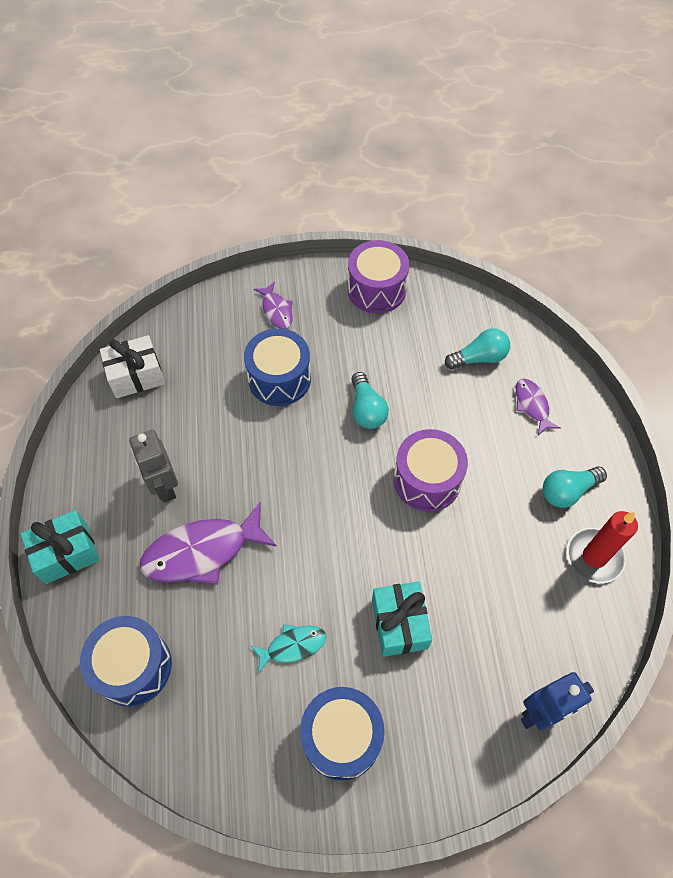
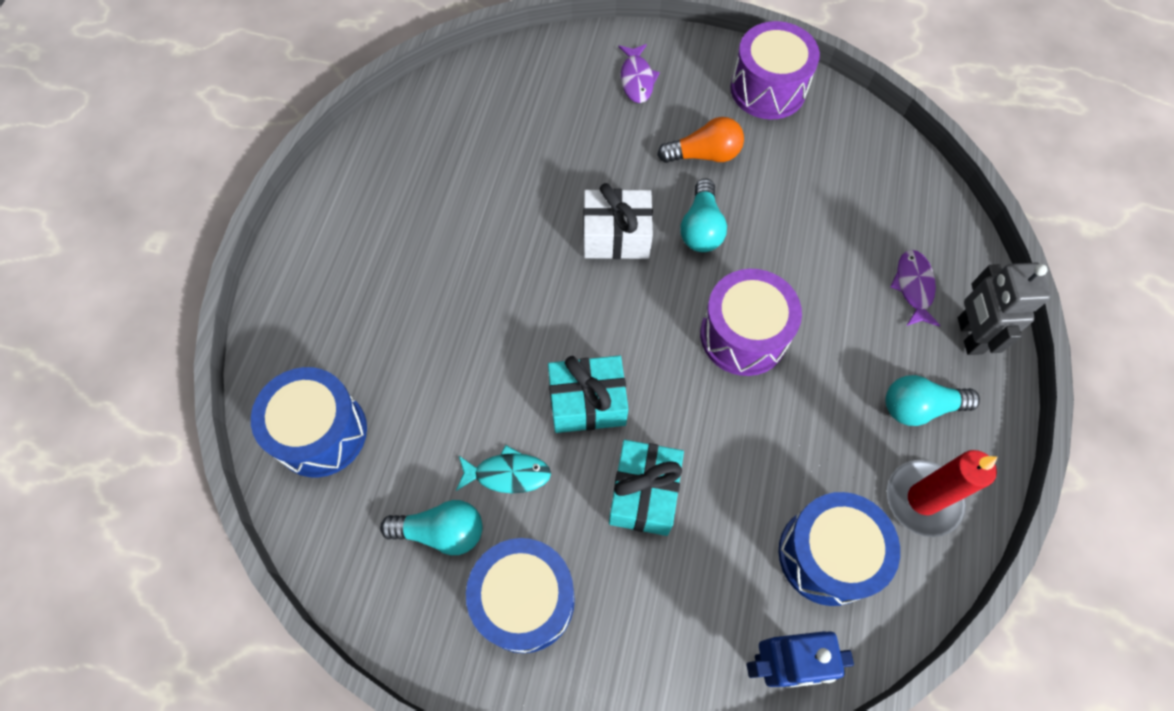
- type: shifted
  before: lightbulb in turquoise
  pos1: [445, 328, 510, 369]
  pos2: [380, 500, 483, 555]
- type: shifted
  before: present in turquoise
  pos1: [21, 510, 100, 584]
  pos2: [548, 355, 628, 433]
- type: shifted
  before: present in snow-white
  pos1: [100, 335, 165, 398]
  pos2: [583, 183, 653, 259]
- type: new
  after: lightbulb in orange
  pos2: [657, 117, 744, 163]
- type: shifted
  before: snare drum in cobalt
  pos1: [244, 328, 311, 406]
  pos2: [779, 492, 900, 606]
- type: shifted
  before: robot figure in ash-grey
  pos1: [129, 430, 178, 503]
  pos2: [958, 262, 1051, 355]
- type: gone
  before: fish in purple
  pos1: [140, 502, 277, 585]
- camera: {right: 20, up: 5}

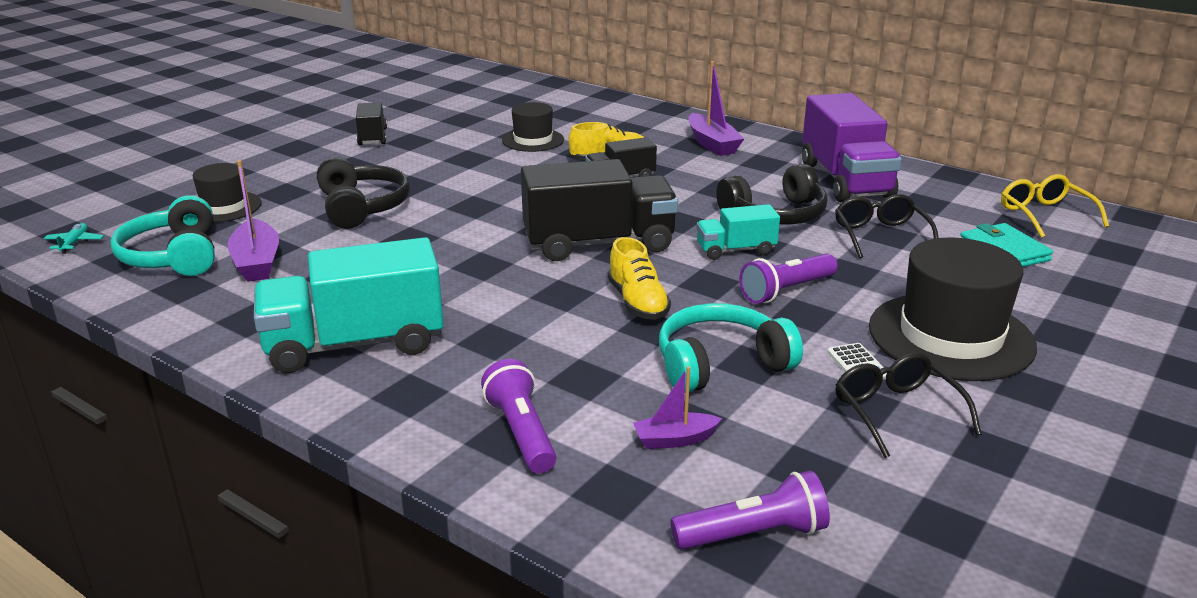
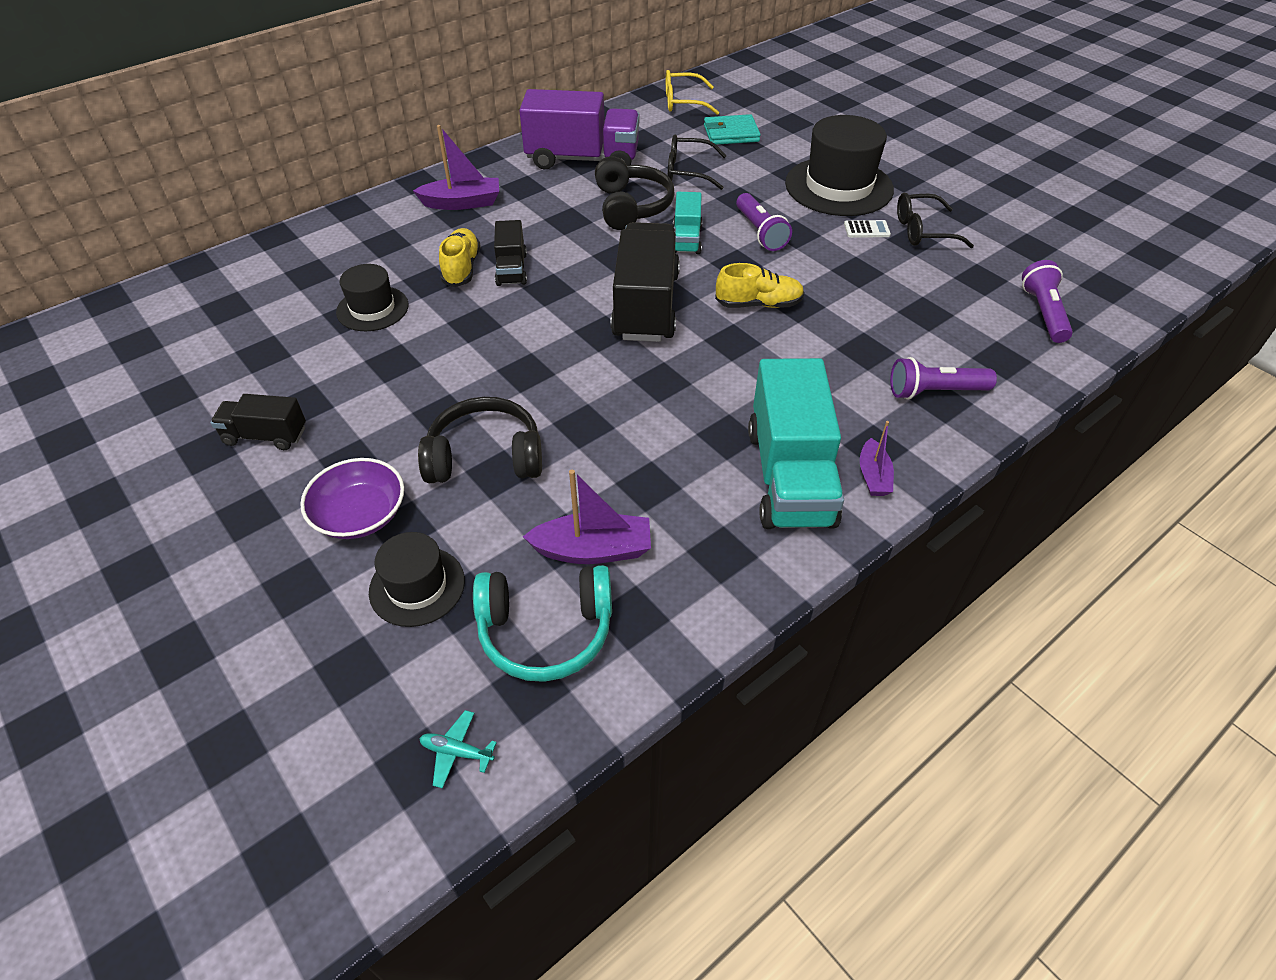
- type: new
  after: bowl in purple
  pos2: [300, 458, 404, 539]
- type: shifted
  before: sailboat in purple
  pos1: [633, 366, 722, 449]
  pos2: [860, 421, 894, 496]
- type: gone
  before: headphones in turquoise
  pos1: [659, 303, 803, 392]
- camera: {right: -75, up: 20}

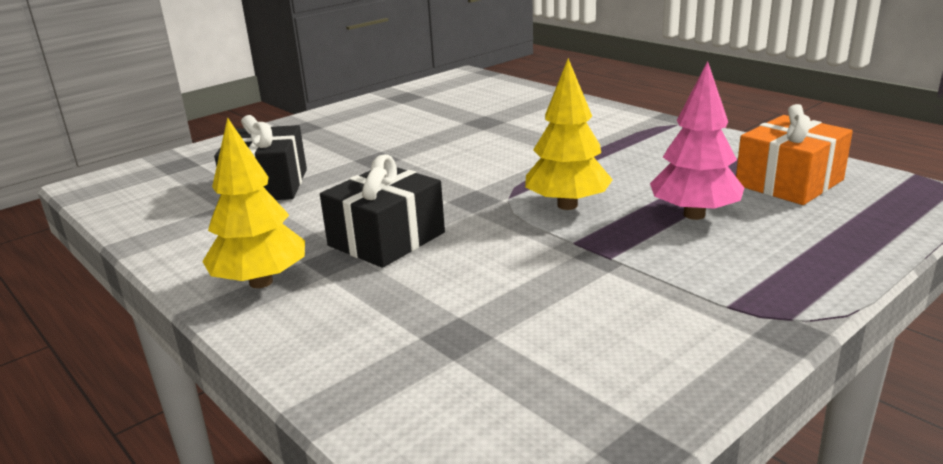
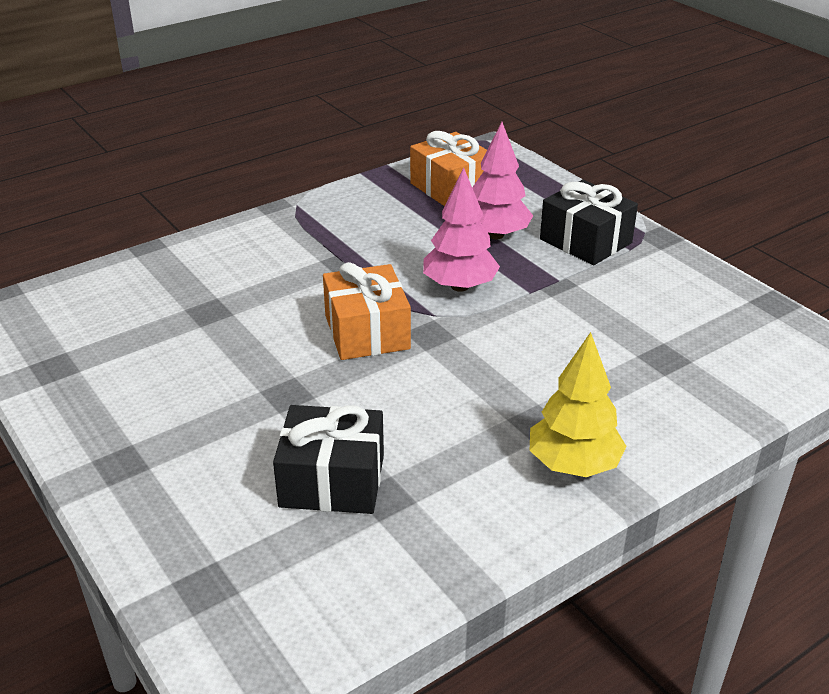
- type: new
  after: present in orange
  pos2: [323, 262, 411, 360]
- type: repainted
  before: fir tree in golden
  after: fir tree in rosy
  pos1: [525, 58, 613, 210]
  pos2: [423, 168, 500, 292]
- type: shifted
  before: present in ebony
  pos1: [320, 154, 445, 268]
  pos2: [540, 180, 638, 265]
- camera: {right: -85, up: 10}

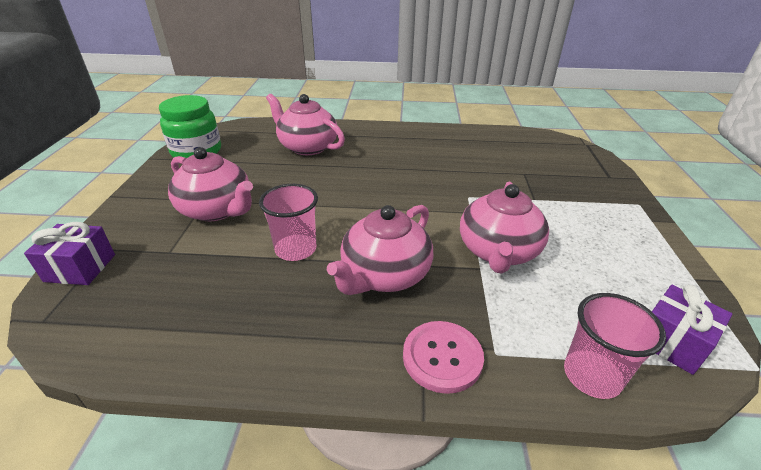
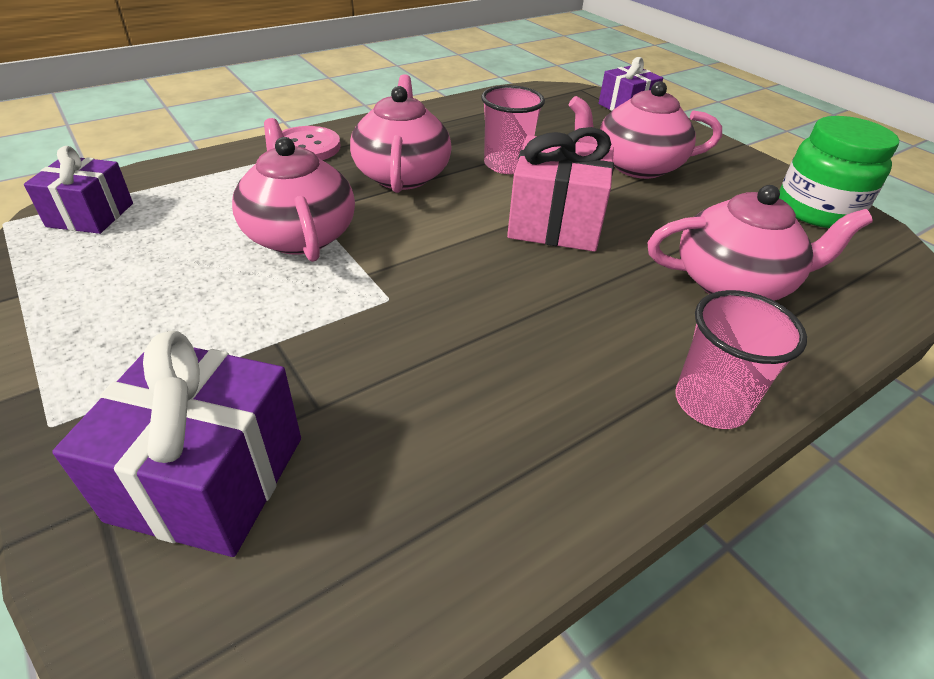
- type: new
  after: present in purple
  pos2: [52, 330, 301, 557]
- type: new
  after: present in rosy
  pos2: [507, 127, 614, 252]
- type: shifted
  before: tumbler in rosy
  pos1: [564, 293, 666, 399]
  pos2: [675, 290, 807, 429]
- camera: {right: 140, up: 5}

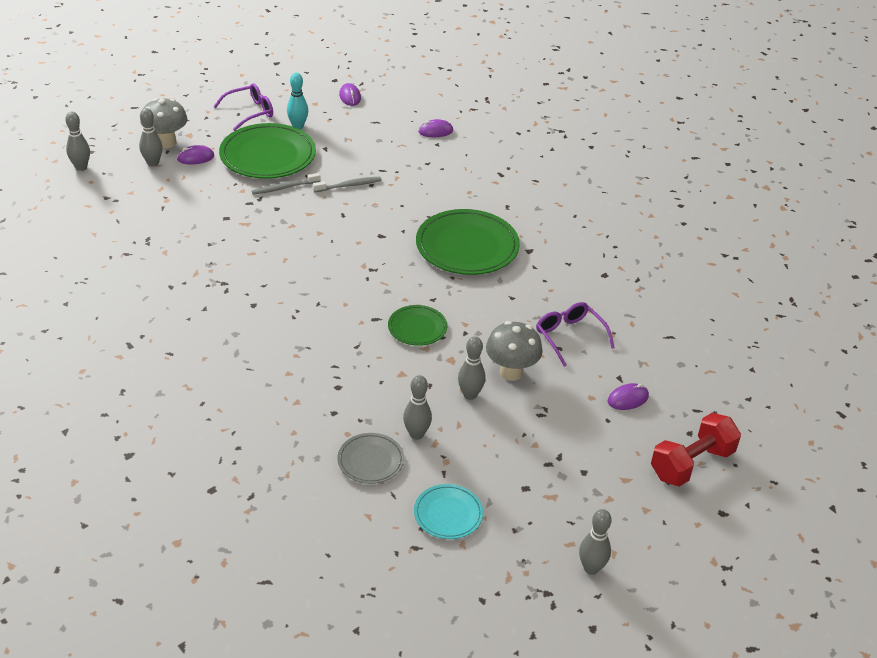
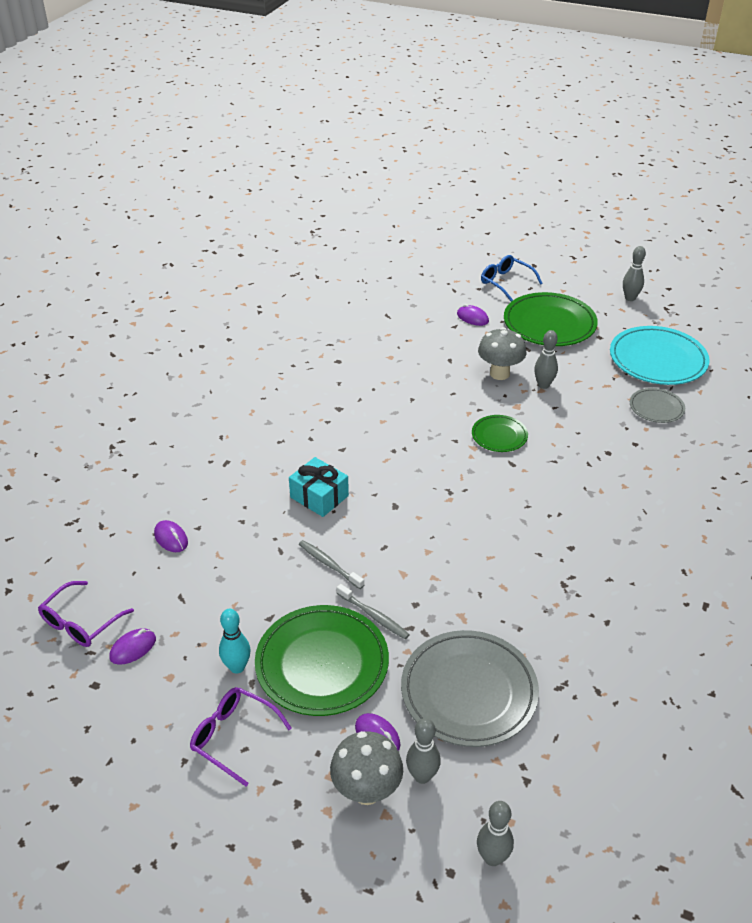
- type: shifted
  before: spectacles in purple
  pos1: [536, 302, 615, 367]
  pos2: [38, 581, 134, 647]
- type: new
  after: present in turquoise
  pos2: [289, 457, 349, 517]
- type: new
  after: dinner plate in ash-grey
  pos2: [401, 630, 539, 747]
- type: swapped
  before: free weight in crimson
  after: spectacles in cobalt
  pos1: [651, 413, 741, 487]
  pos2: [481, 255, 543, 302]
- type: shifted
  before: dinner plate in green
  pos1: [416, 209, 520, 275]
  pos2: [504, 292, 598, 346]
- type: scaled
  before: dinner plate in turquoise
  pos1: [414, 484, 483, 539]
  pos2: [610, 326, 710, 385]
  scale: 1.89
- type: gone
  before: bowling pin in ash-grey
  pos1: [403, 375, 432, 440]
- camera: {right: -115, up: 0}

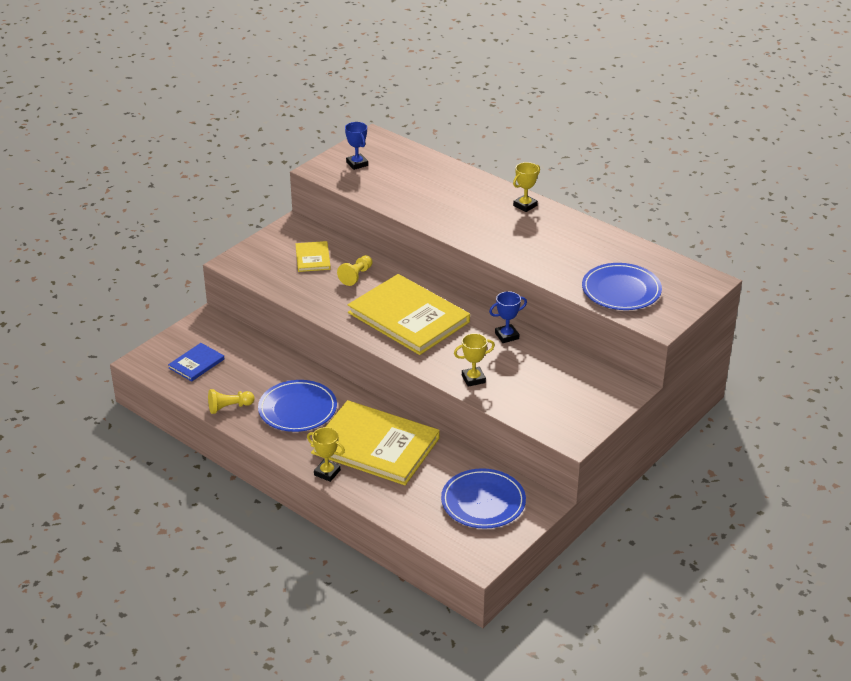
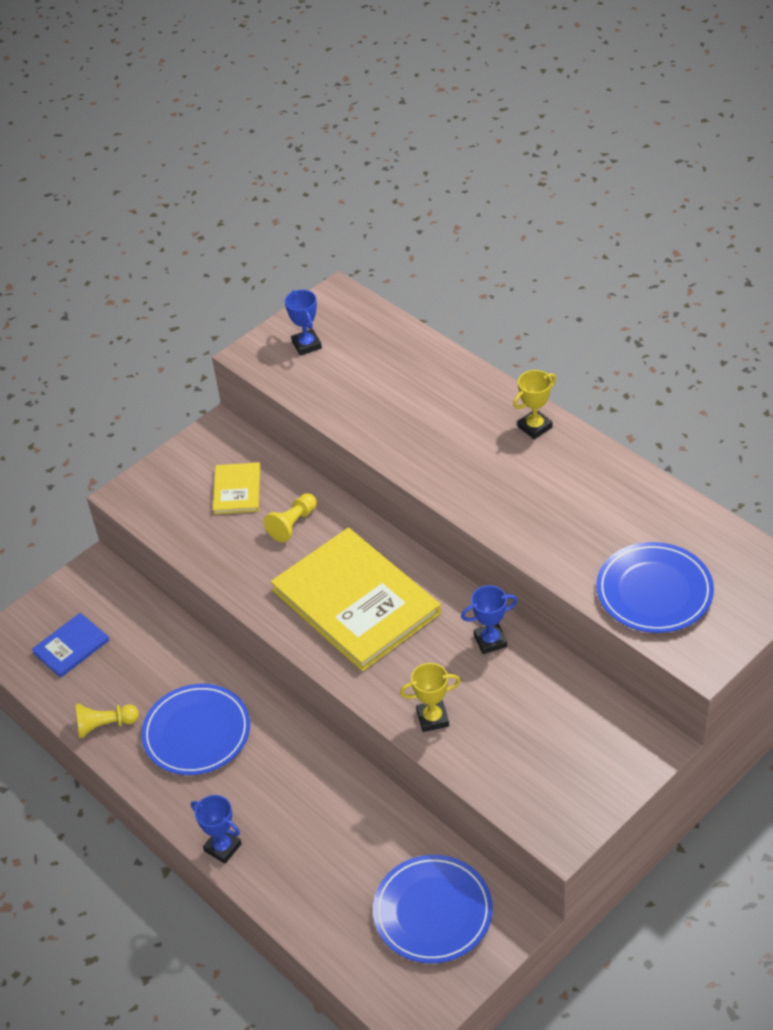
- type: repainted
  before: award cup in golden
  after: award cup in cobalt
  pos1: [307, 427, 345, 482]
  pos2: [191, 795, 242, 864]
- type: gone
  before: hardcover in golden
  pos1: [311, 400, 440, 485]
- camera: {right: 10, up: 10}

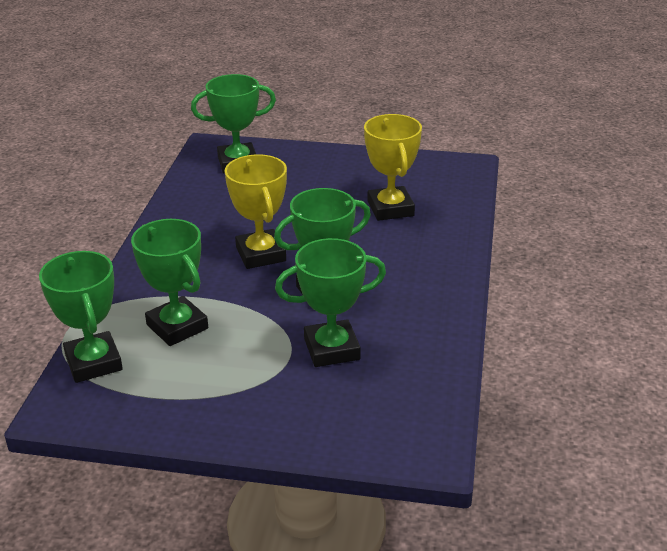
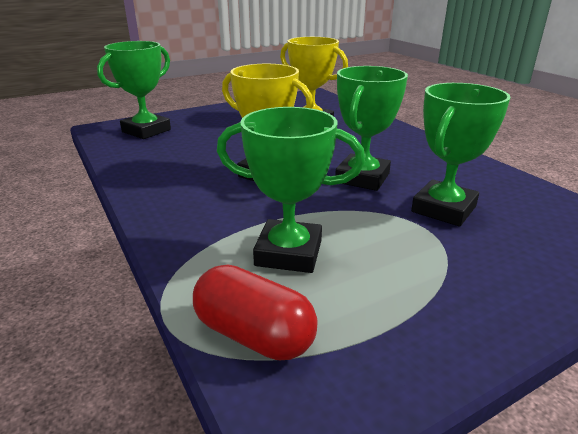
- type: swapped
  before: award cup in green
  after: capsule in crimson
  pos1: [39, 251, 123, 383]
  pos2: [193, 265, 318, 360]
- camera: {right: -40, up: -5}

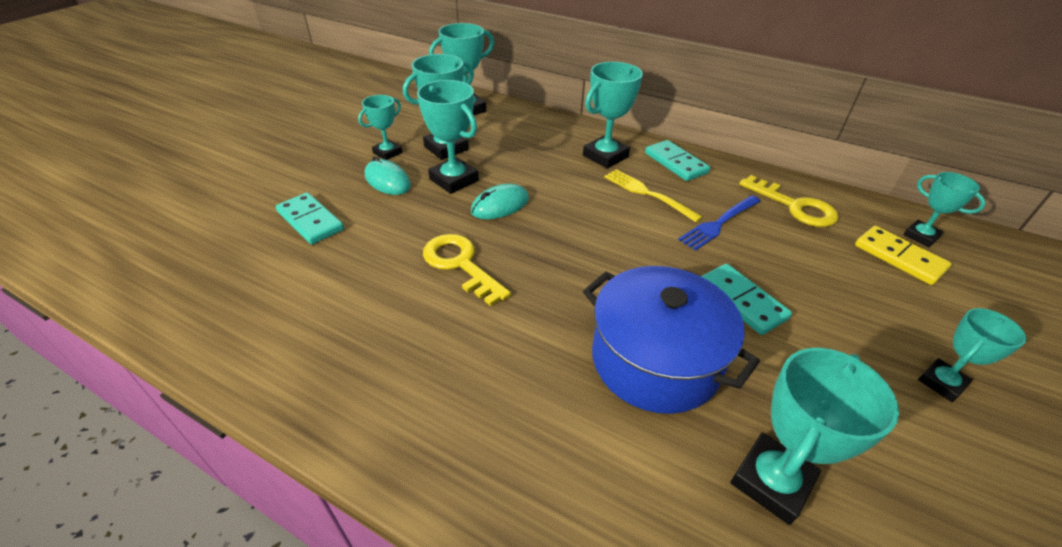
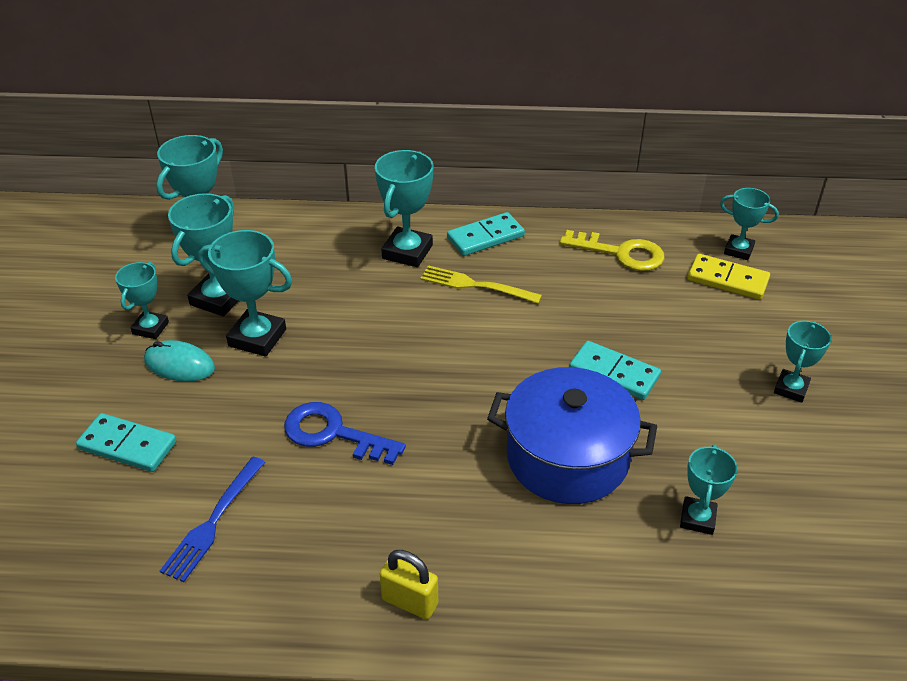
- type: shifted
  before: table fork in cobalt
  pos1: [678, 195, 761, 251]
  pos2: [160, 457, 265, 582]
- type: repainted
  before: door key in golden
  after: door key in cobalt
  pos1: [423, 234, 511, 306]
  pos2: [284, 402, 406, 465]
- type: new
  after: small lock in golden
  pos2: [380, 550, 438, 619]
- type: rotated
  before: domino in turquoise
  pos1: [645, 140, 710, 181]
  pos2: [447, 212, 525, 256]
  turn: -60
- type: scaled
  before: award cup in turquoise
  pos1: [731, 348, 899, 525]
  pos2: [680, 445, 738, 535]
  scale: 0.63
- type: gone
  before: computer mouse in turquoise
  pos1: [471, 184, 529, 219]
- camera: {right: -25, up: 0}

